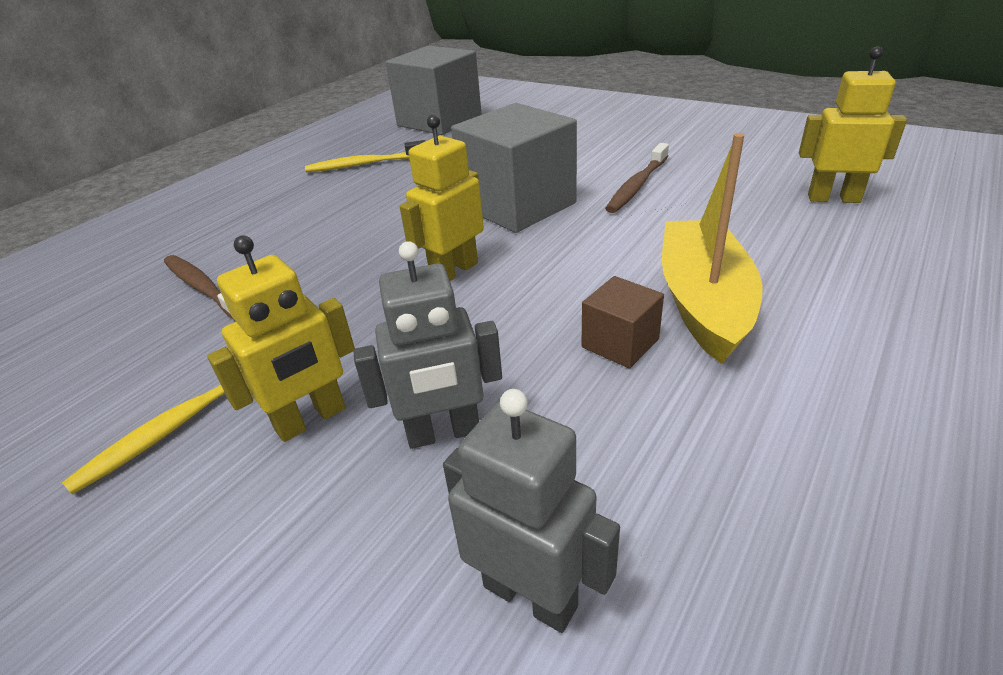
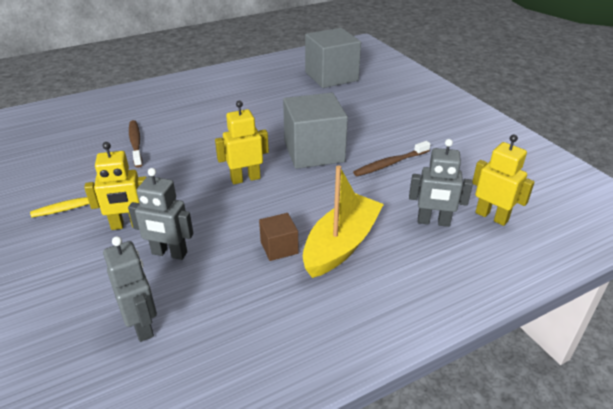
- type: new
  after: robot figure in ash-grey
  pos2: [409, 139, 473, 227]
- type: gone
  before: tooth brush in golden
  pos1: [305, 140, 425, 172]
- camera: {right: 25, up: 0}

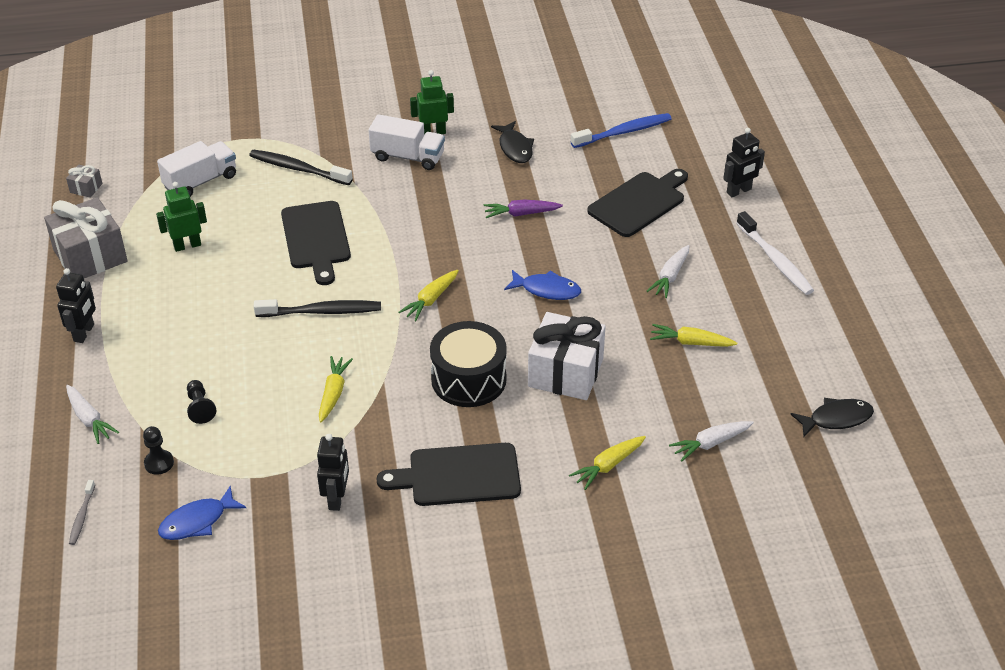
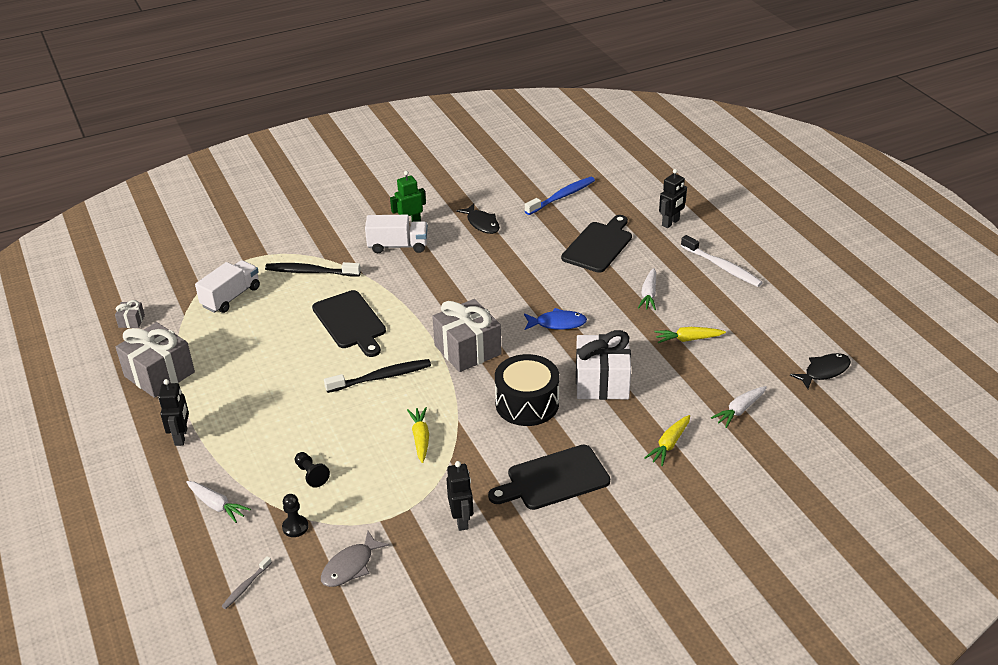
- type: rotated
  before: tooth brush in ash-grey
  pos1: [69, 480, 95, 545]
  pos2: [221, 556, 272, 609]
  turn: 45
- type: repainted
  before: fish in cobalt
  after: fish in ash-grey
  pos1: [158, 485, 246, 540]
  pos2: [321, 531, 389, 587]
- type: swapped
  before: root vegetable in golden
  after: present in ash-grey
  pos1: [399, 270, 459, 321]
  pos2: [432, 299, 502, 372]
- type: gone
  before: robot figure in green
  pos1: [156, 182, 207, 252]
- type: gone
  before: root vegetable in purple
  pos1: [484, 200, 563, 218]
- camera: {right: -15, up: -5}

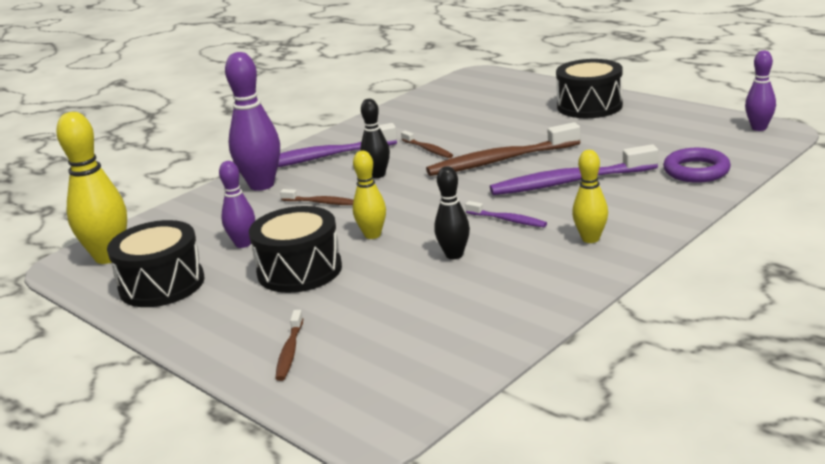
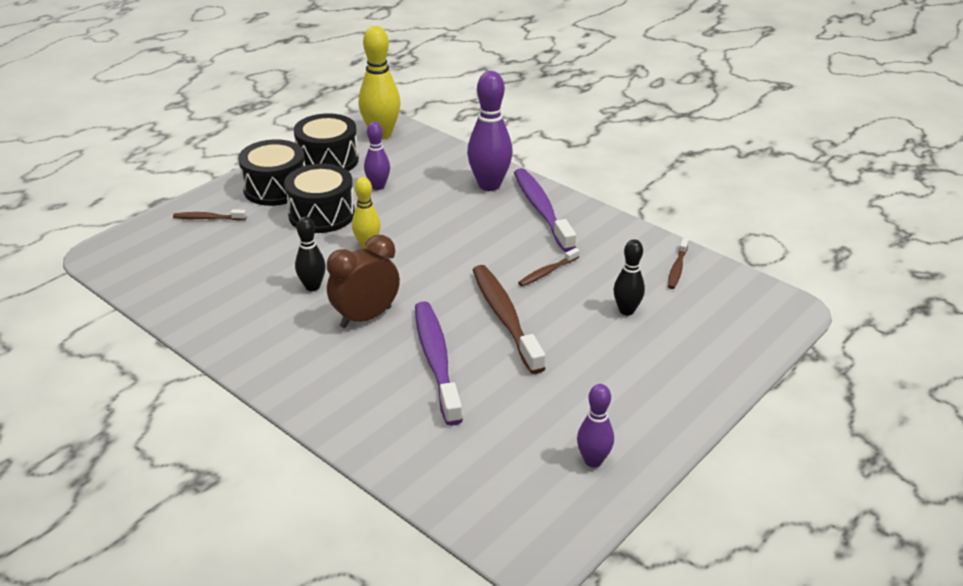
- type: shifted
  before: snare drum in ebony
  pos1: [556, 59, 623, 118]
  pos2: [238, 139, 305, 206]
- type: swapped
  before: tooth brush in purple
  after: clock in dark brown
  pos1: [465, 201, 547, 227]
  pos2: [327, 235, 400, 328]
- type: shifted
  before: bowling pin in purple
  pos1: [745, 51, 776, 131]
  pos2: [577, 384, 614, 467]
- type: shifted
  before: bowling pin in ebony
  pos1: [360, 99, 390, 178]
  pos2: [613, 239, 645, 315]
- type: shifted
  before: tooth brush in dark brown
  pos1: [280, 189, 353, 205]
  pos2: [668, 238, 688, 289]
- type: gone
  before: bowling pin in golden
  pos1: [572, 150, 608, 243]
- type: gone
  before: ring in purple
  pos1: [663, 148, 731, 183]
- camera: {right: 85, up: 10}

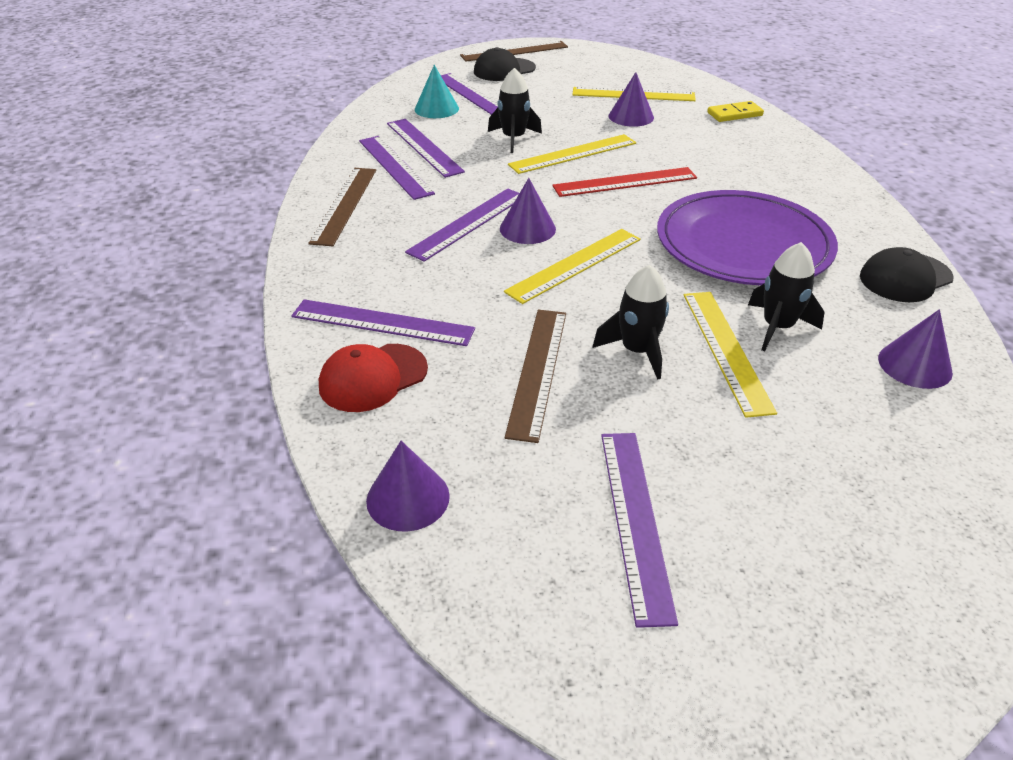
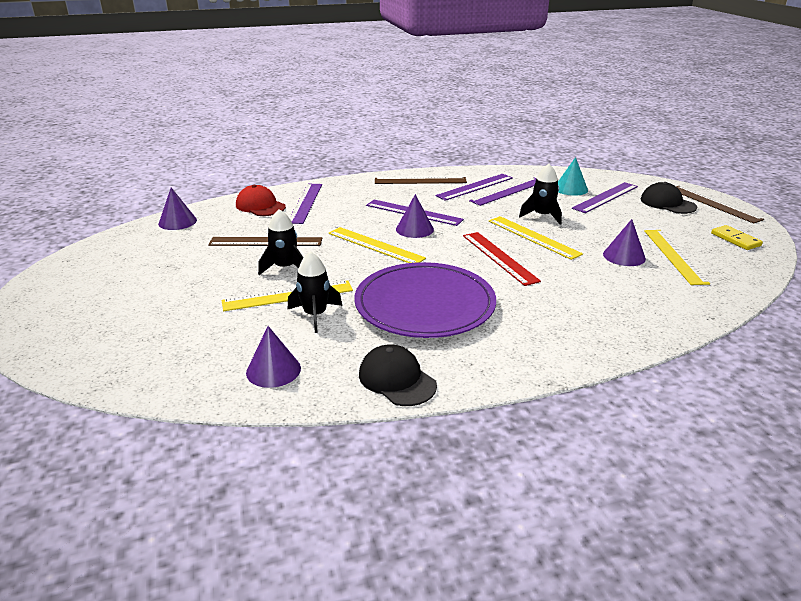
- type: shifted
  before: domino in golden
  pos1: [707, 101, 764, 122]
  pos2: [711, 225, 763, 250]
- type: gone
  before: straightedge in purple
  pos1: [601, 433, 678, 628]
- camera: {right: 80, up: -10}

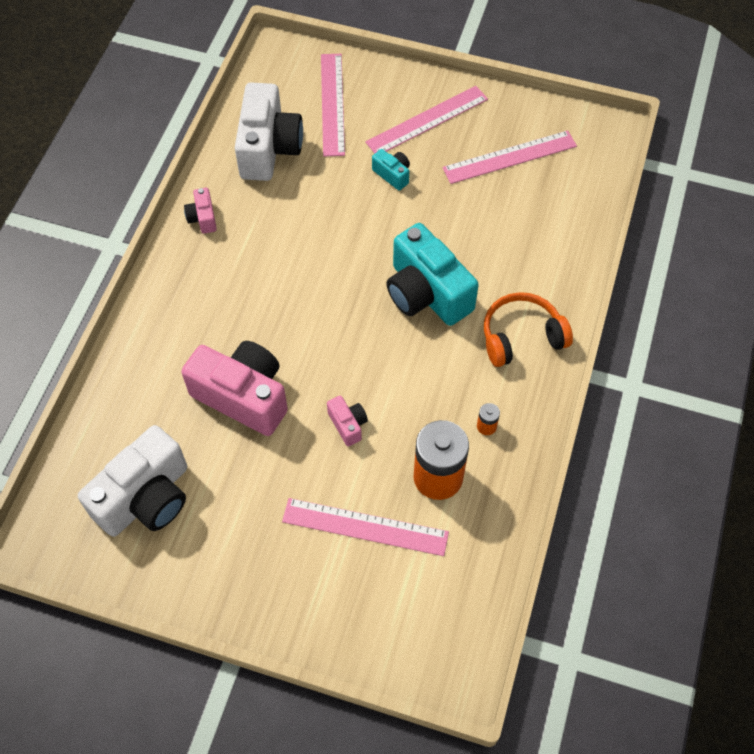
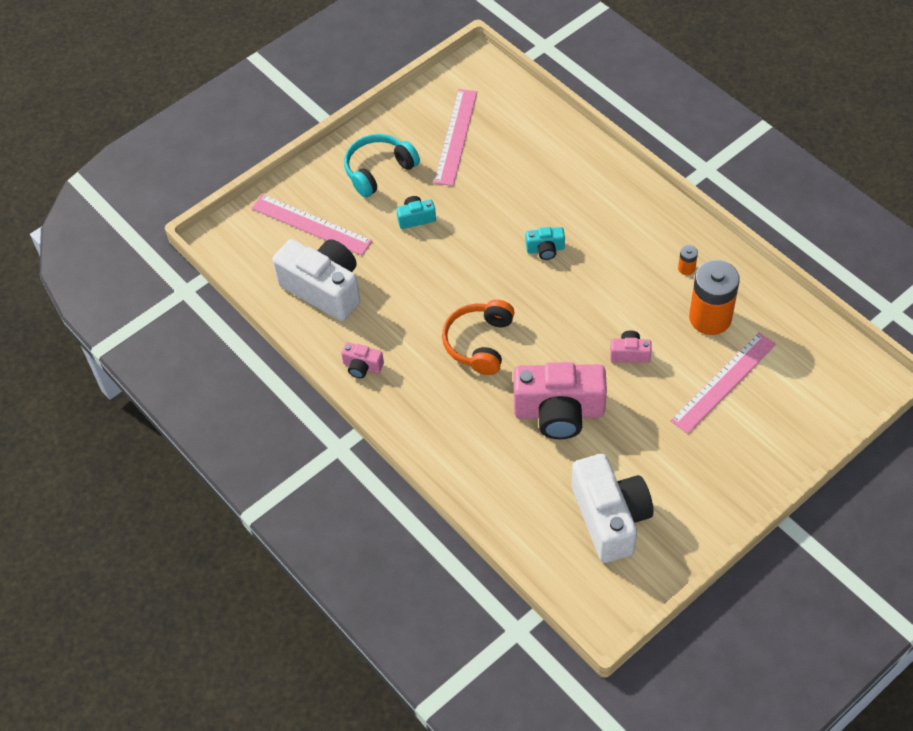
- type: swapped
  before: straightedge in rosy
  after: headphones in turquoise
  pos1: [365, 86, 488, 154]
  pos2: [344, 134, 420, 198]
- type: shifted
  before: headphones in orange
  pos1: [484, 292, 573, 367]
  pos2: [442, 300, 515, 375]
- type: rotated
  before: compact camera in rosy
  pos1: [181, 341, 288, 436]
  pos2: [513, 362, 607, 439]
  turn: -150
- type: scaled
  before: compact camera in turquoise
  pos1: [386, 223, 479, 326]
  pos2: [526, 227, 565, 260]
  scale: 0.45
- camera: {right: -55, up: -5}

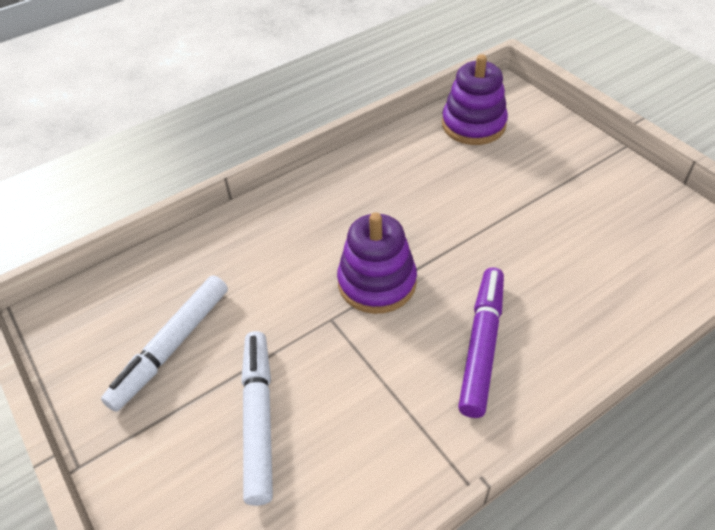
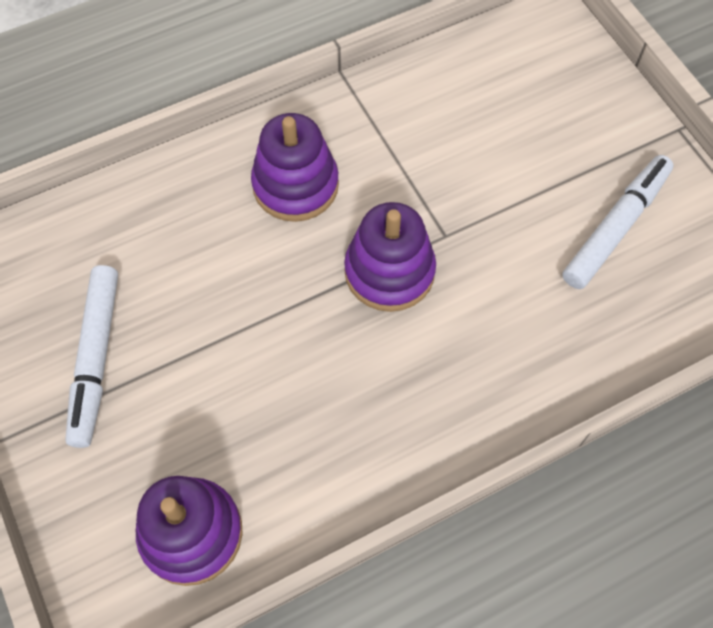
- type: shifted
  before: marker in snow-white
  pos1: [241, 331, 273, 506]
  pos2: [65, 265, 118, 448]
- type: swapped
  before: marker in purple
  after: stacking rings in purple
  pos1: [458, 267, 504, 418]
  pos2: [251, 113, 339, 222]
- camera: {right: -175, up: 15}

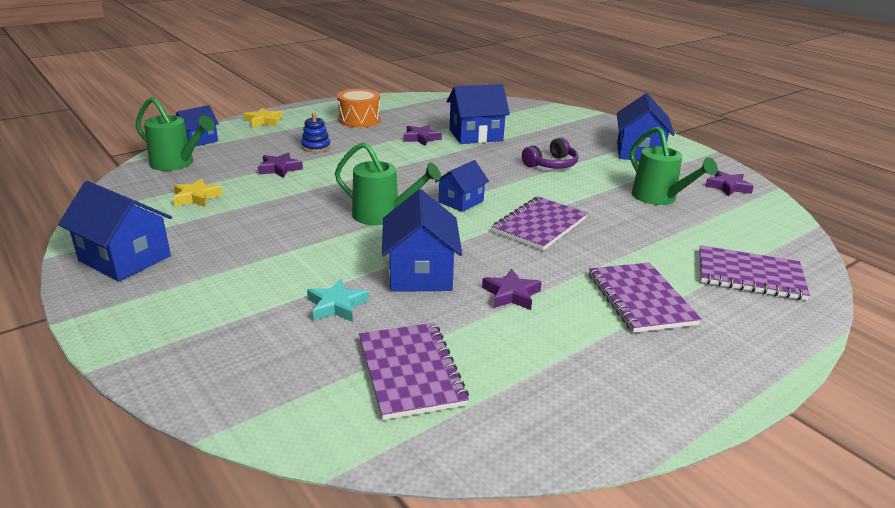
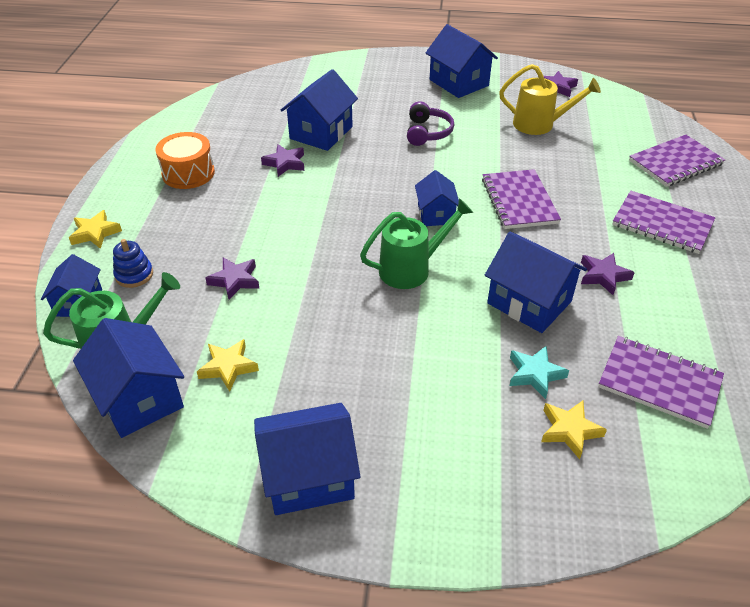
- type: new
  after: house in cobalt
  pos2: [73, 318, 184, 438]
- type: shifted
  before: stacking rings in cobalt
  pos1: [301, 113, 331, 152]
  pos2: [113, 239, 153, 288]
- type: repainted
  before: watering pot in green
  after: watering pot in golden
  pos1: [630, 127, 718, 205]
  pos2: [499, 64, 601, 135]
- type: new
  after: star in golden
  pos2: [541, 401, 607, 459]
- camera: {right: -45, up: 15}

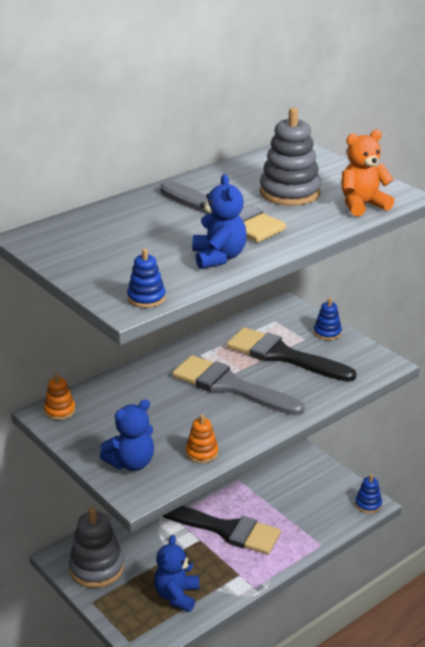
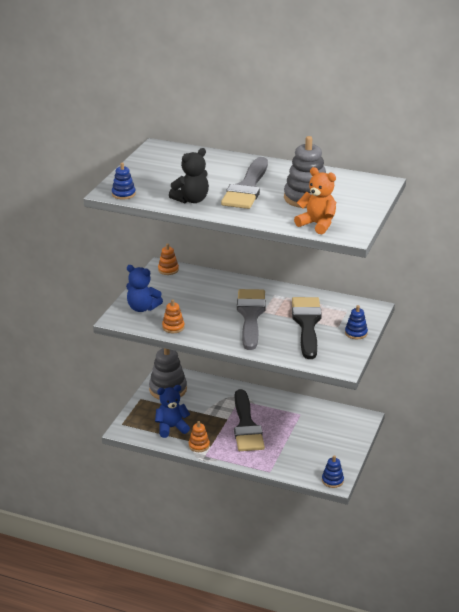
- type: repainted
  before: stuffed bear in cobalt
  after: stuffed bear in ebony
  pos1: [192, 174, 247, 269]
  pos2: [169, 148, 209, 203]
- type: new
  after: stacking rings in orange
  pos2: [189, 421, 210, 452]
- camera: {right: 60, up: 0}

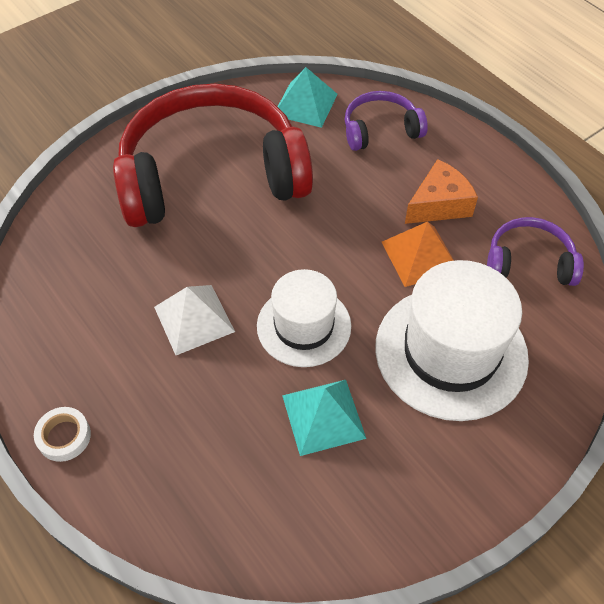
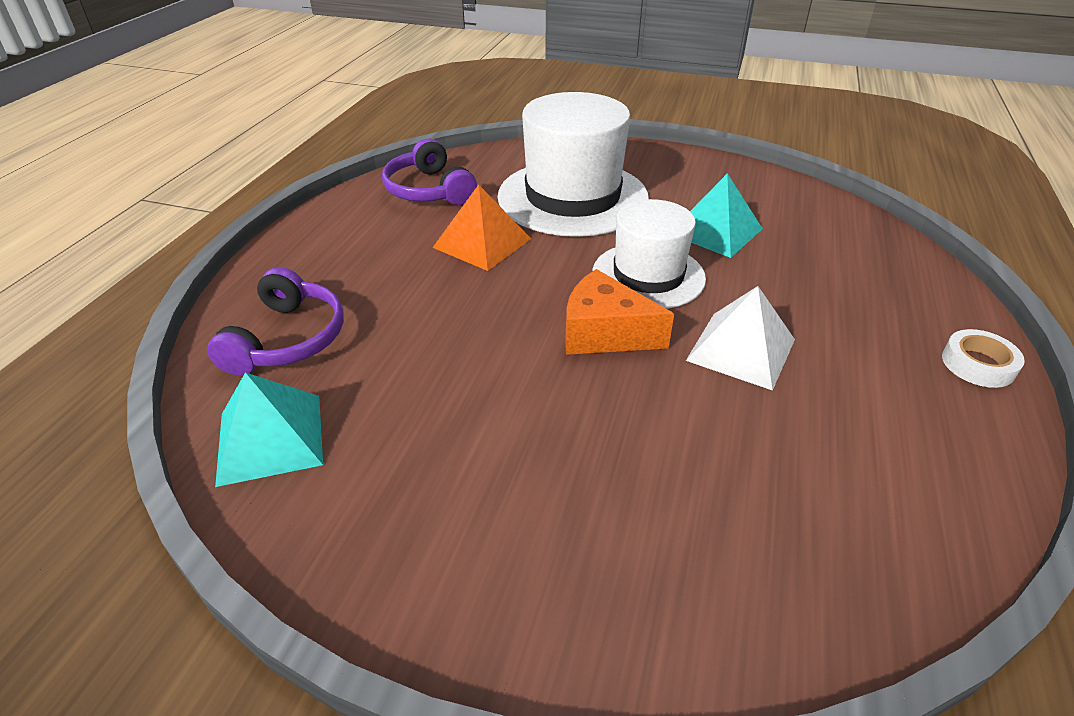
- type: rotated
  before: headphones in purple
  pos1: [344, 91, 428, 151]
  pos2: [207, 267, 344, 376]
  turn: -120
- type: shifted
  before: piece of cheese in orange
  pos1: [405, 159, 478, 224]
  pos2: [565, 269, 674, 355]
- type: gone
  before: headphones in crimson
  pos1: [113, 84, 313, 227]
- camera: {right: -125, up: -15}

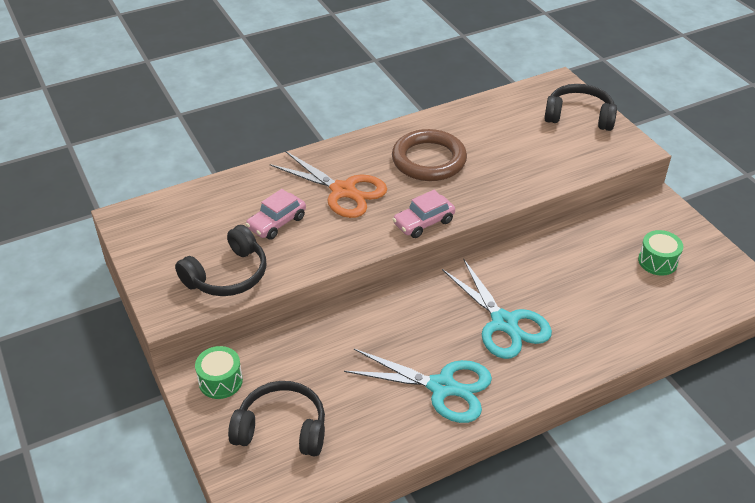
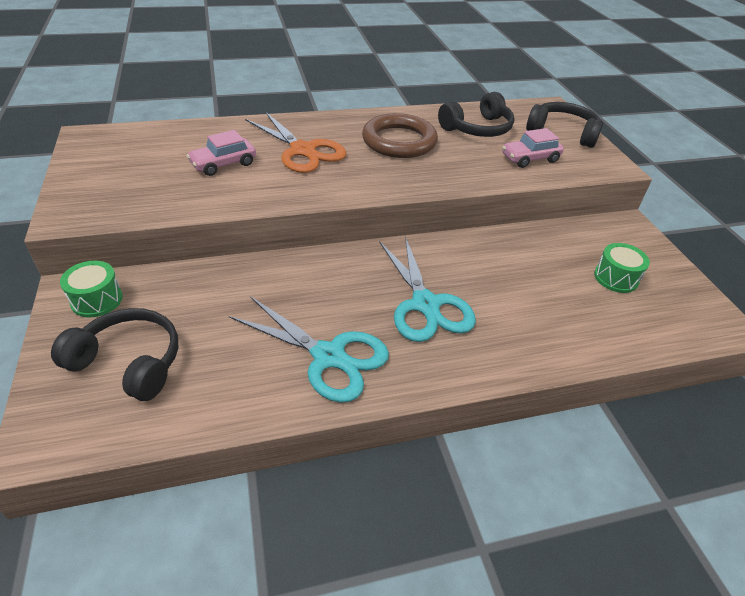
- type: shifted
  before: headphones in ebony
  pos1: [175, 225, 266, 296]
  pos2: [438, 92, 514, 137]
- type: shifted
  before: toy car in rosy
  pos1: [393, 190, 455, 238]
  pos2: [502, 128, 564, 168]
- camera: {right: 10, up: 0}

